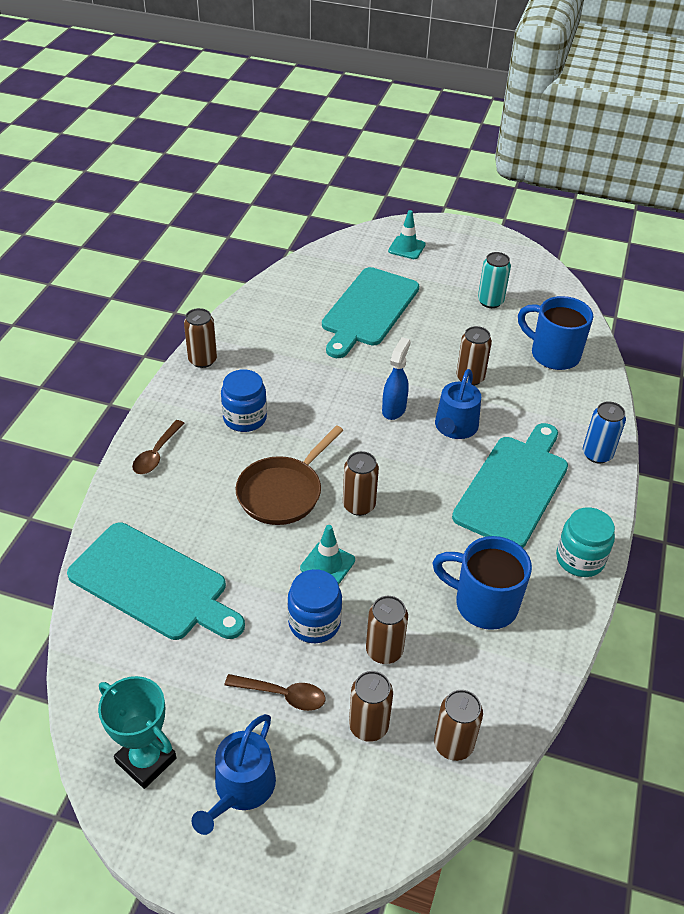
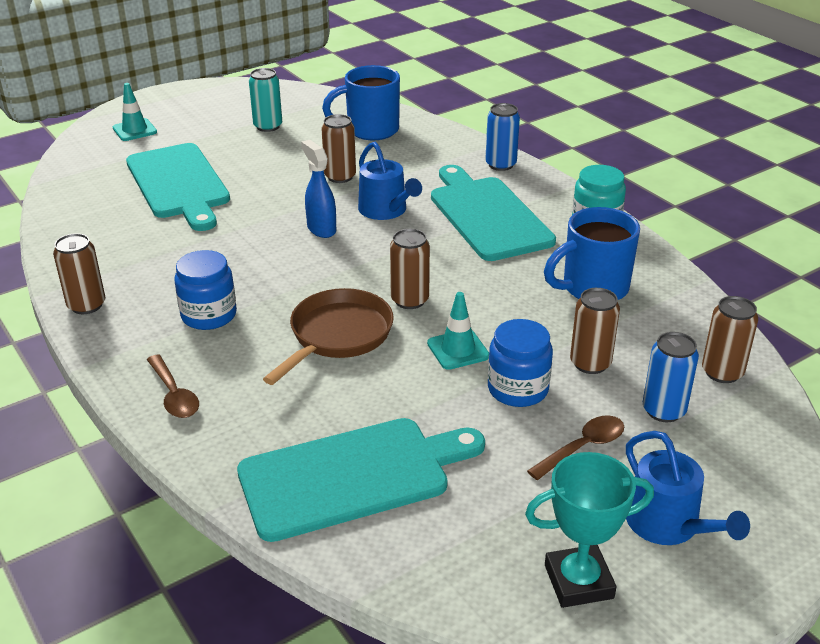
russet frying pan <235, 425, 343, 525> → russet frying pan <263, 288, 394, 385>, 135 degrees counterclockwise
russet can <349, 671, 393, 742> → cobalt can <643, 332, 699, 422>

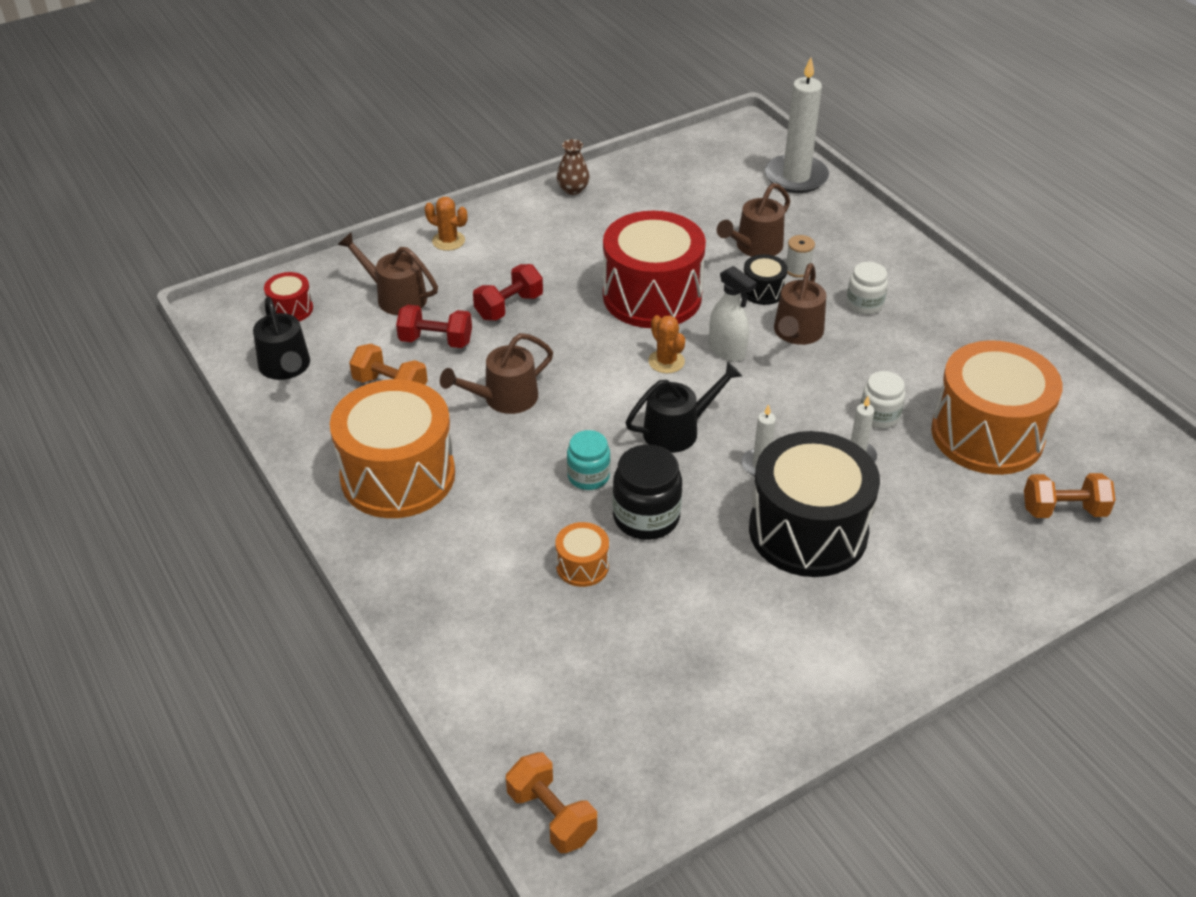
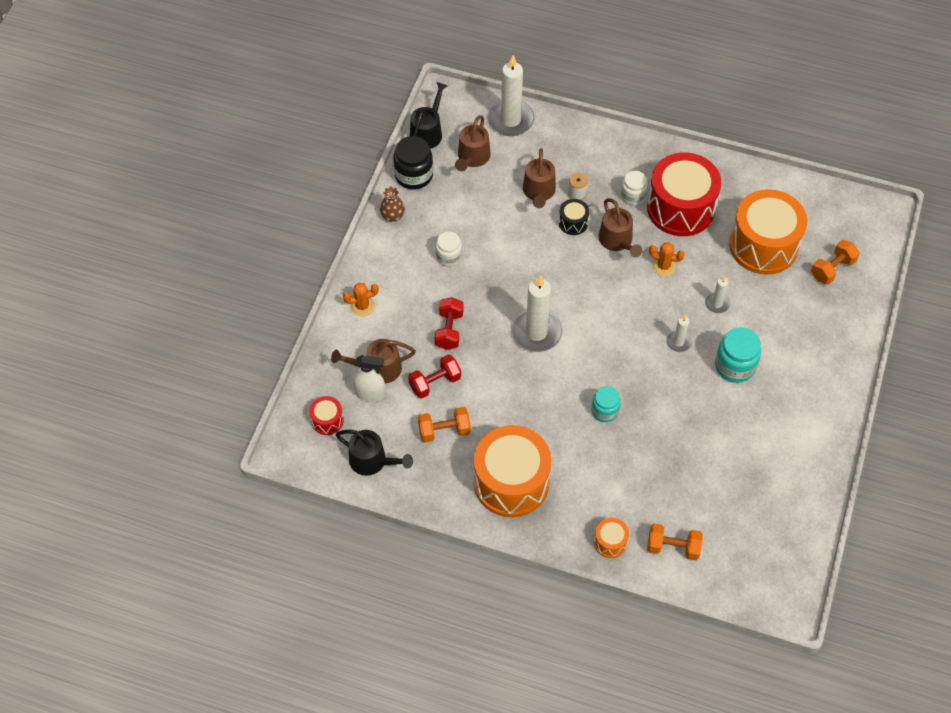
snow-white spray cleaner <709, 266, 757, 362> → snow-white spray cleaner <353, 355, 385, 402>, moved
jet-black jar <612, 445, 682, 540> → jet-black jar <393, 136, 433, 189>, moved
jet-black watering can <626, 361, 742, 453> → jet-black watering can <410, 82, 448, 149>, moved
snow-white jar <861, 371, 905, 428> → snow-white jar <436, 232, 462, 267>, moved
russet watering can <440, 333, 553, 414> → russet watering can <455, 115, 491, 171>, moved
- → snow-white candle <511, 275, 562, 352>
orange-coloured snare drum <555, 522, 609, 587> → orange-coloured snare drum <594, 518, 629, 558>, moved
crimson snare drum <603, 211, 706, 328> → crimson snare drum <647, 153, 722, 236>, moved
orange-coloured dumbbell <506, 752, 597, 853> → orange-coloured dumbbell <647, 523, 703, 560>, moved
orange-coloured cactus <648, 315, 685, 373> → orange-coloured cactus <649, 242, 685, 276>, moved
jet-black snare drum <749, 431, 880, 577> → aqua jar <715, 327, 761, 383>

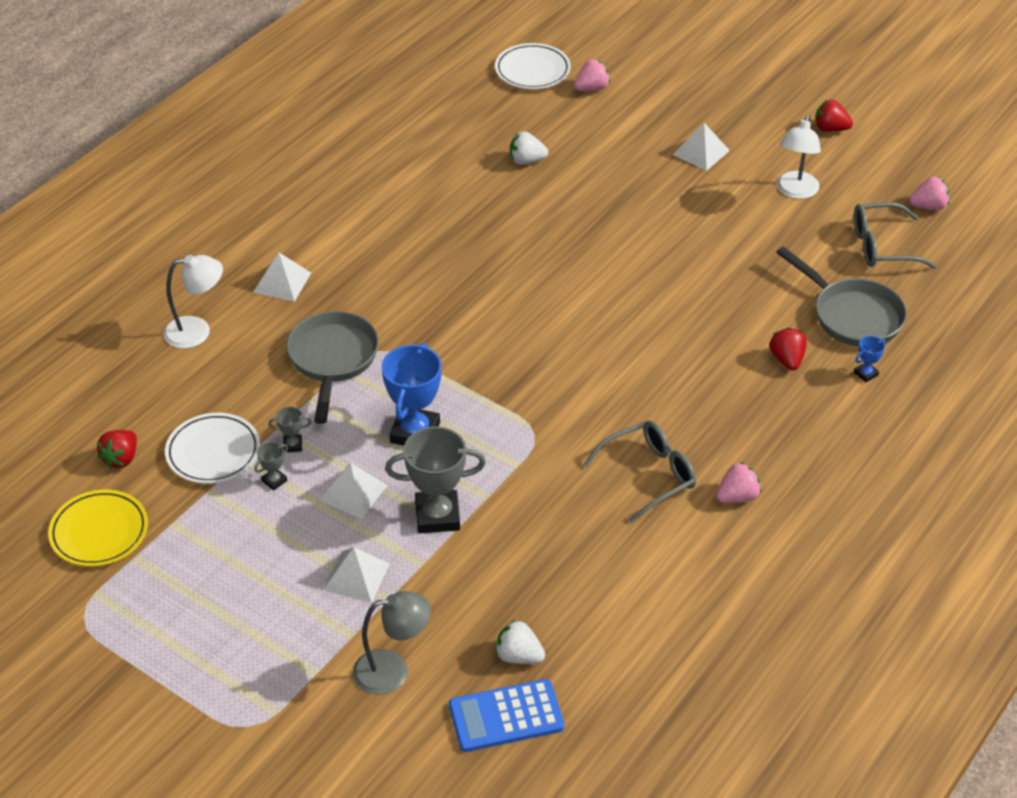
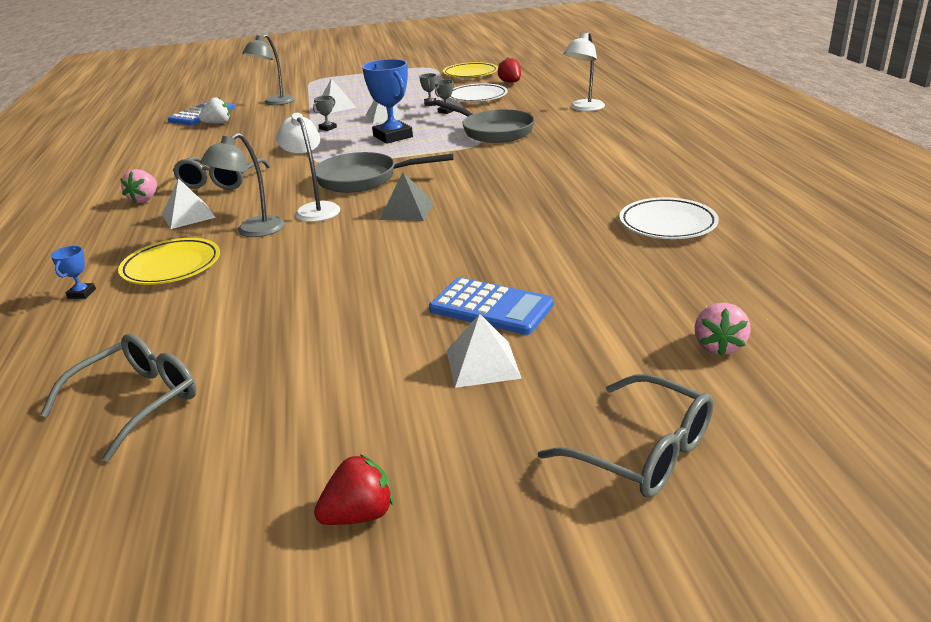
crimson berry <770, 327, 807, 370> → yellow flat dish <118, 238, 220, 285>
snow-white solid pyramid <253, 253, 311, 302> → snow-white solid pyramid <162, 178, 216, 229>, moved
- → gray lamp <200, 133, 285, 237>
snow-white lamp <777, 115, 821, 199> → snow-white lamp <276, 113, 340, 222>, moved
gray trophy <385, 426, 486, 533> → gray trophy <313, 96, 337, 131>, x0.45
gray frying pan <776, 246, 907, 347> → gray frying pan <315, 152, 454, 193>, moved
- → gray solid pyramid <379, 172, 434, 221>
- → cobalt pocket calculator <429, 277, 554, 335>
- → gray eyeglasses <538, 374, 714, 498>
snow-white flat dish <495, 43, 571, 89> → snow-white flat dish <619, 197, 719, 239>, moved
snow-white berry <510, 131, 548, 165> → -
rose-pink berry <909, 176, 950, 210> → -

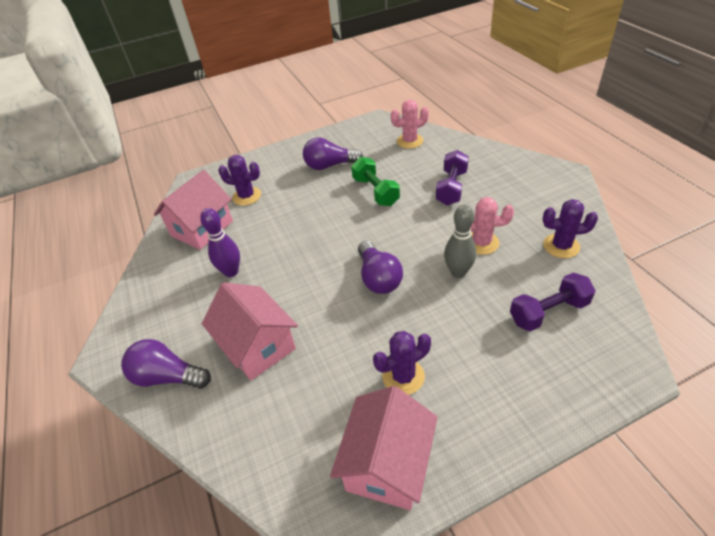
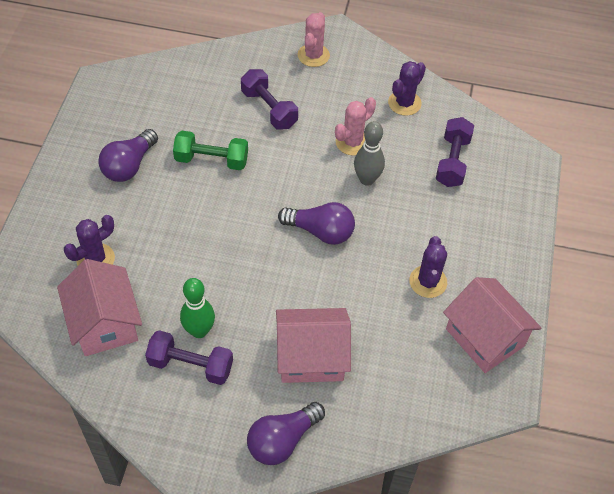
- → royal purple dumbbell <145, 330, 233, 385>
royal purple skittle <200, 208, 240, 277> → green skittle <180, 278, 215, 338>
rose-pink cactus <391, 100, 429, 149> → rose-pink cactus <298, 12, 330, 67>, moved

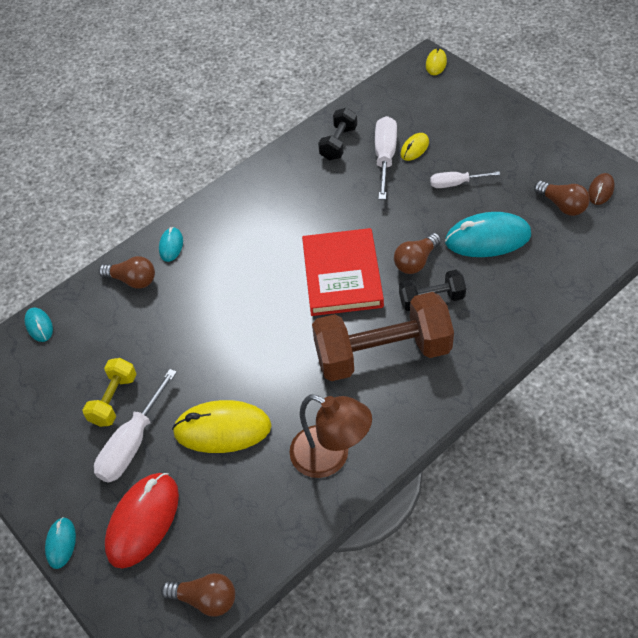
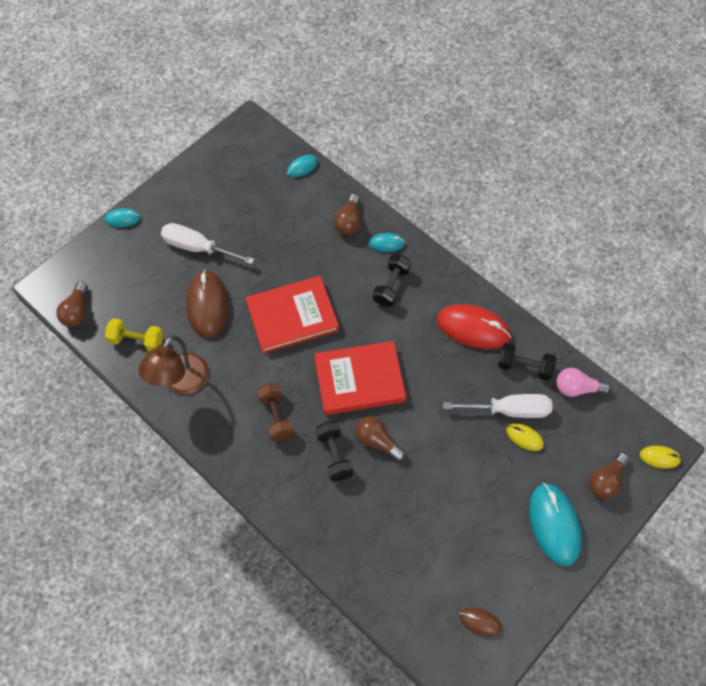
yellow dumbbell <82, 358, 137, 427> → yellow dumbbell <105, 318, 163, 351>, moved
yellow PC mouse <172, 400, 272, 453> → russet PC mouse <186, 270, 228, 338>
- → crimson hardback <246, 276, 339, 354>
russet dumbbell <312, 292, 454, 381> → russet dumbbell <257, 383, 294, 441>, x0.50
- → jet-black dumbbell <373, 254, 411, 307>
crimson PC mouse <105, 473, 179, 569> → crimson PC mouse <437, 304, 511, 349>, moved
aqua PC mouse <445, 212, 531, 257> → aqua PC mouse <529, 483, 582, 566>, moved
- → rose-pink light bulb <556, 368, 611, 397>
russet light bulb <534, 181, 590, 216> → russet light bulb <589, 452, 629, 499>, moved
snow-white flat screwdriver <430, 171, 500, 188> → -

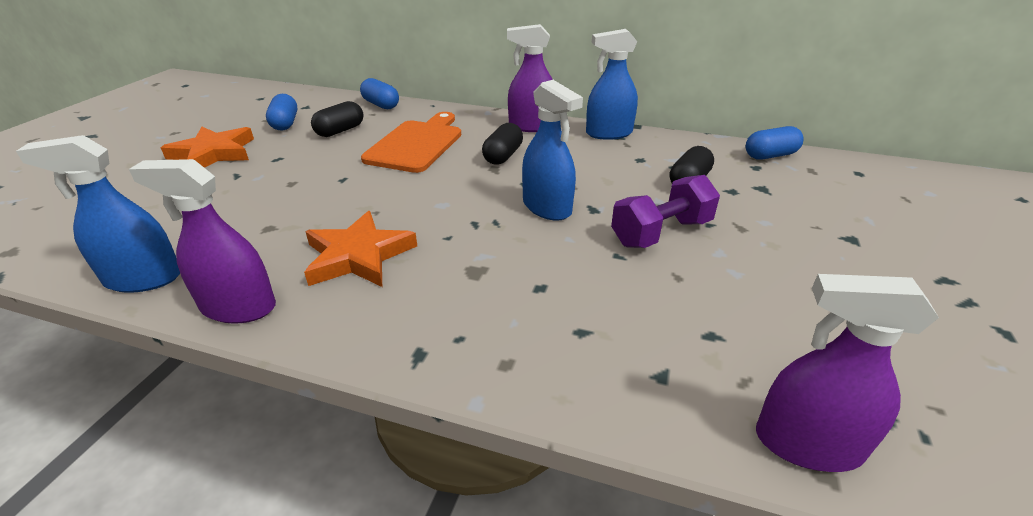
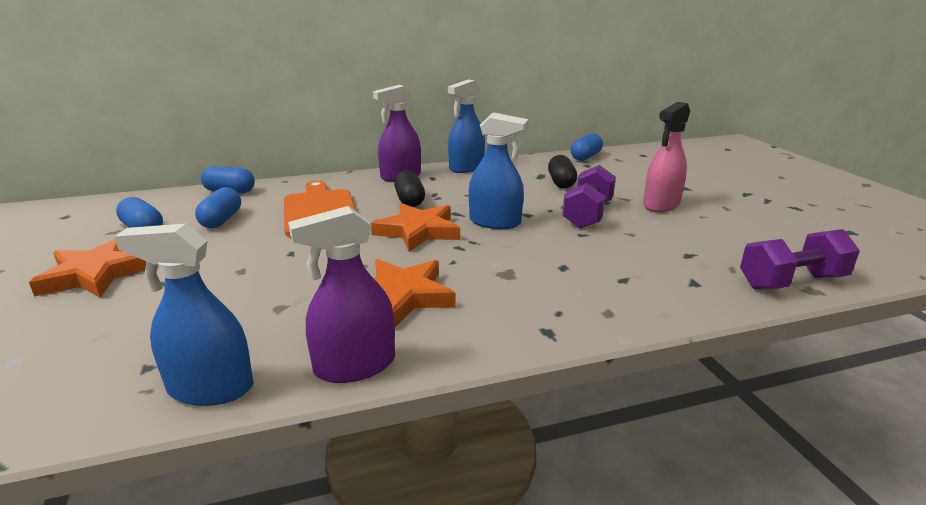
cobalt spray cleaner <16, 135, 180, 293> → cobalt spray cleaner <114, 223, 254, 406>, 45 degrees clockwise
jet-black capsule <311, 101, 364, 137> → cobalt capsule <195, 187, 241, 228>
- → orange-coloured five-pointed star <371, 203, 460, 252>
- → rose-pink spray cleaner <643, 102, 690, 212>
royal purple spray cleaner <756, 274, 939, 472> → royal purple dumbbell <740, 229, 860, 289>

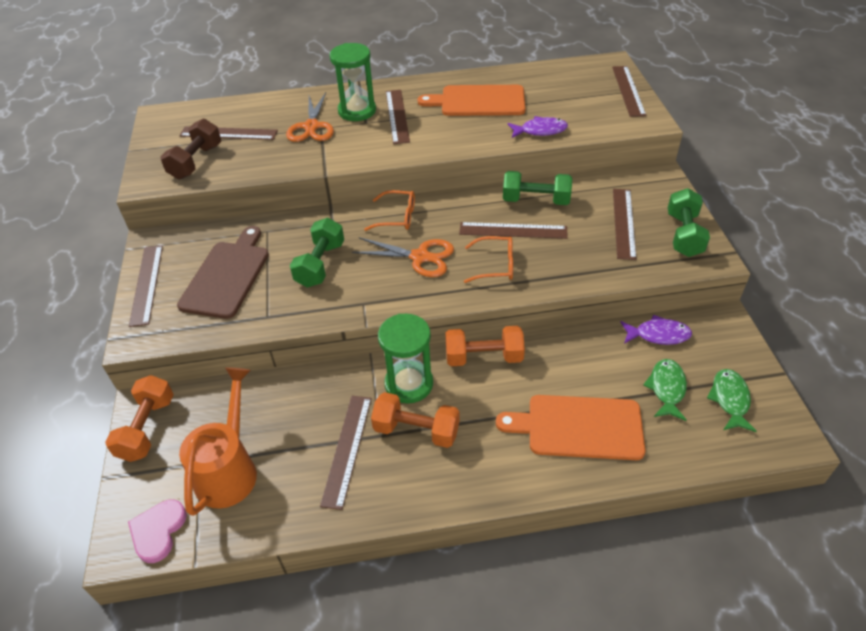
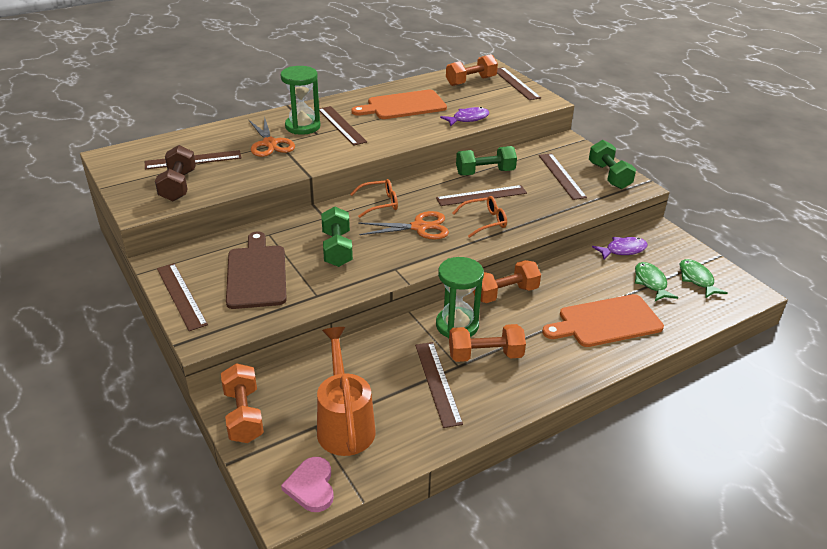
- → orange-coloured dumbbell <446, 54, 498, 86>

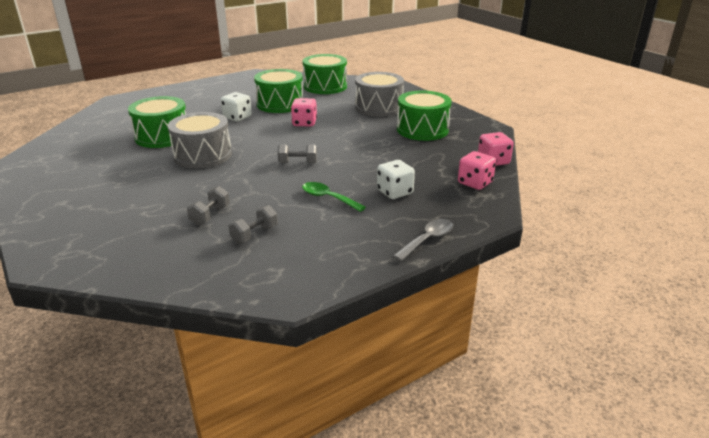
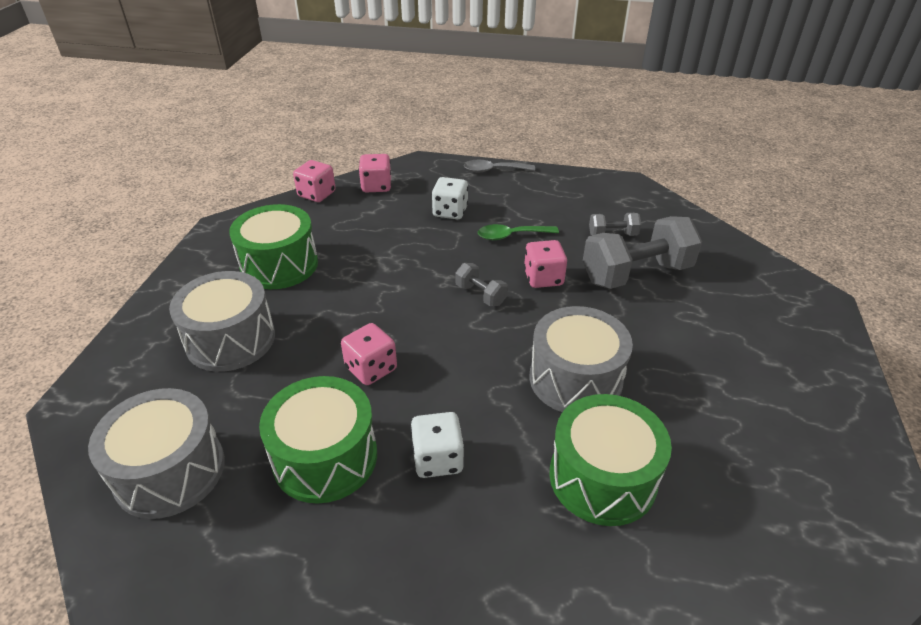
green snare drum <303, 54, 347, 94> → gray snare drum <88, 388, 225, 519>
green tablespoon <302, 182, 366, 212> → green tablespoon <478, 224, 559, 240>, 90 degrees clockwise
- → rose-pink game die <524, 240, 567, 288>
gray dumbbell <187, 186, 230, 225> → gray dumbbell <583, 216, 702, 289>, x2.09

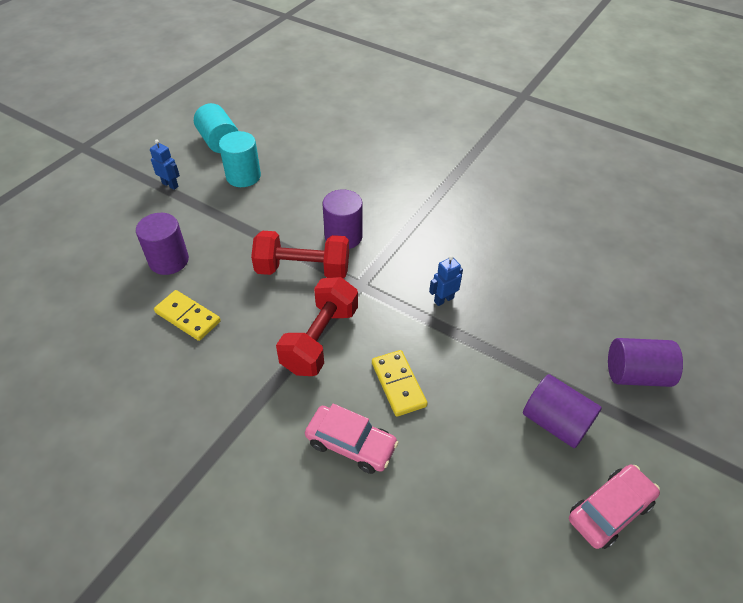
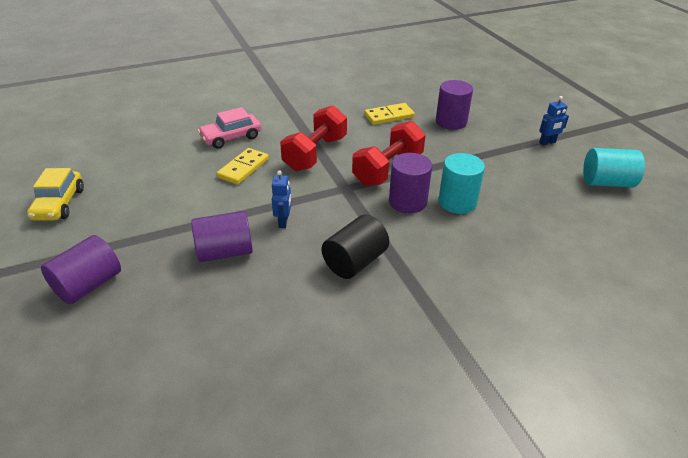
rose-pink toy car <569, 464, 660, 549> → yellow toy car <27, 168, 84, 221>
royal purple cylinder shape <523, 374, 602, 448> → royal purple cylinder shape <191, 211, 253, 262>, moved
yellow domino piece <372, 350, 428, 417> → yellow domino piece <217, 148, 269, 185>, 75 degrees counterclockwise
crimson dumbbell <276, 277, 358, 376> → crimson dumbbell <280, 105, 347, 171>, 60 degrees clockwise
- → jet-black cylinder shape <322, 215, 389, 279>
aqua cylinder shape <219, 131, 261, 187> → aqua cylinder shape <438, 153, 485, 214>, moved

